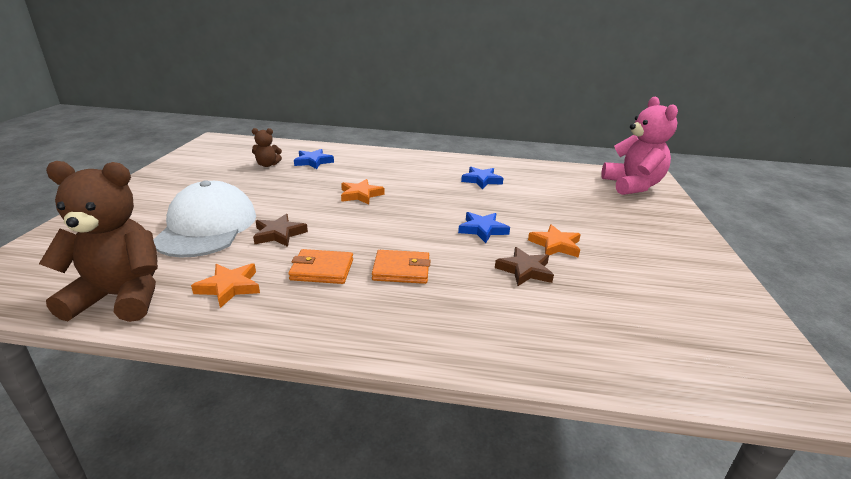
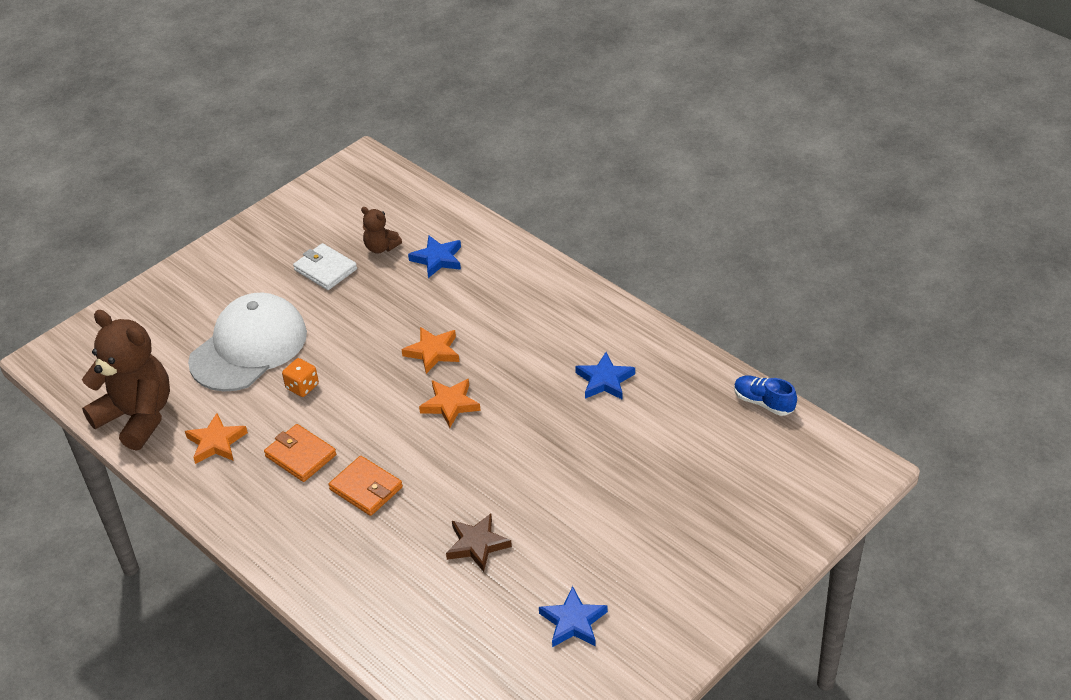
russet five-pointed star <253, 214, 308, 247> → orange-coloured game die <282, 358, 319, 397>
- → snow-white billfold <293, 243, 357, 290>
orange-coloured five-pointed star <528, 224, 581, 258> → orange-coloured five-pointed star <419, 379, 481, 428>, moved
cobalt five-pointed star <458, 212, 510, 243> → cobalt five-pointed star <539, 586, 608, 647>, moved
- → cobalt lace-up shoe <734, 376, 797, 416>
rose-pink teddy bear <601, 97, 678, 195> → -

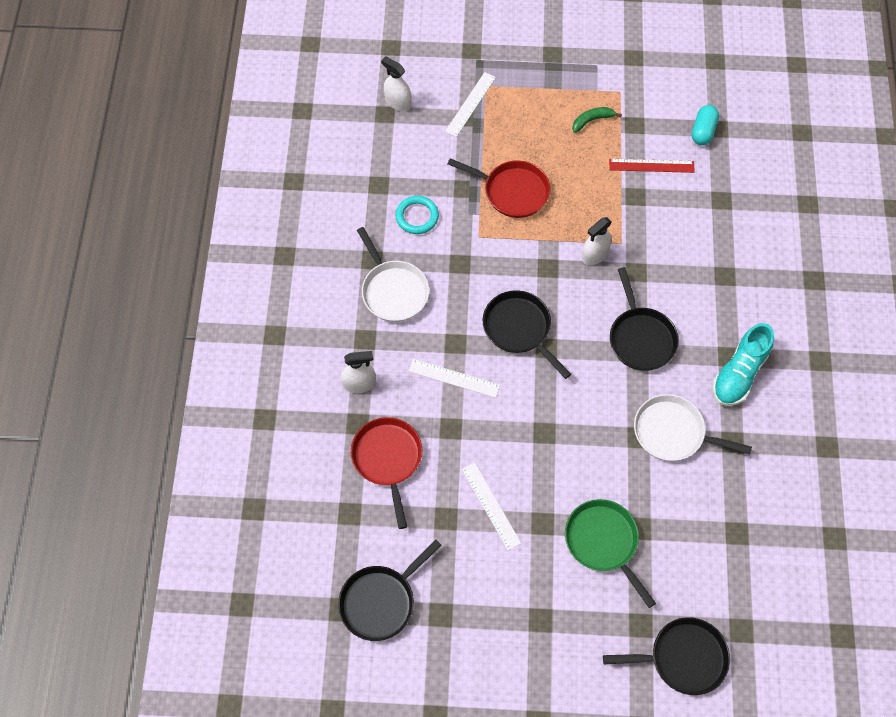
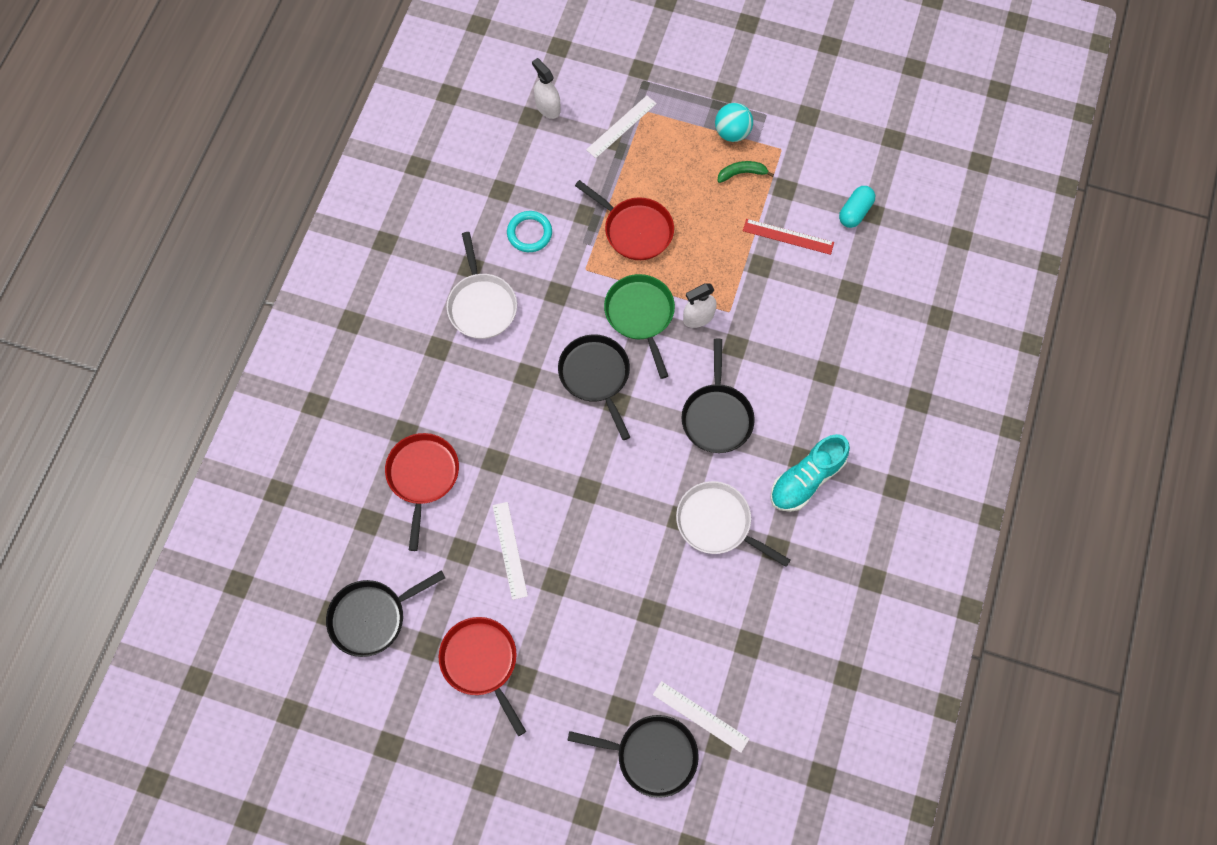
- → crimson frying pan <439, 617, 526, 736>
green frying pan <565, 499, 656, 608> → green frying pan <604, 274, 675, 379>, moved
snow-white straightedge <409, 359, 500, 398> → snow-white straightedge <653, 681, 749, 753>, moved
- → aqua ball <715, 103, 753, 142>
snow-white spray cleaner <341, 351, 376, 393> → -

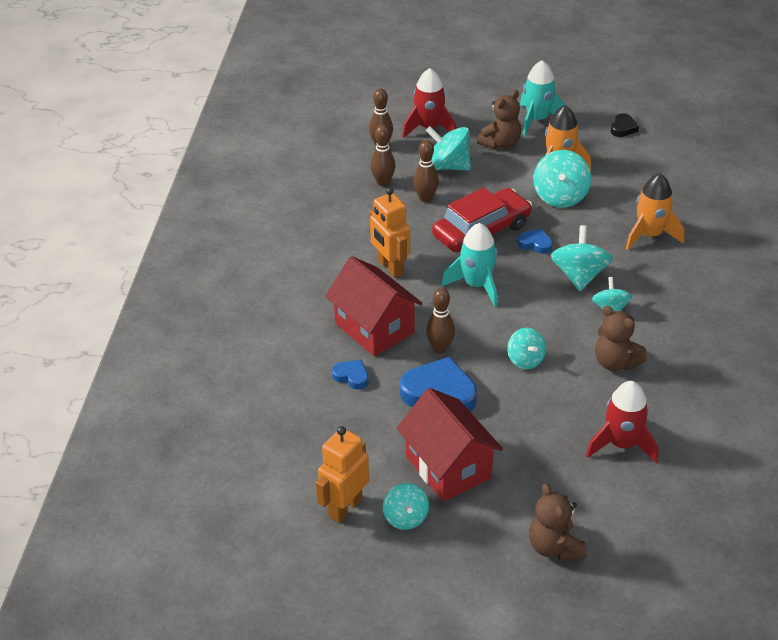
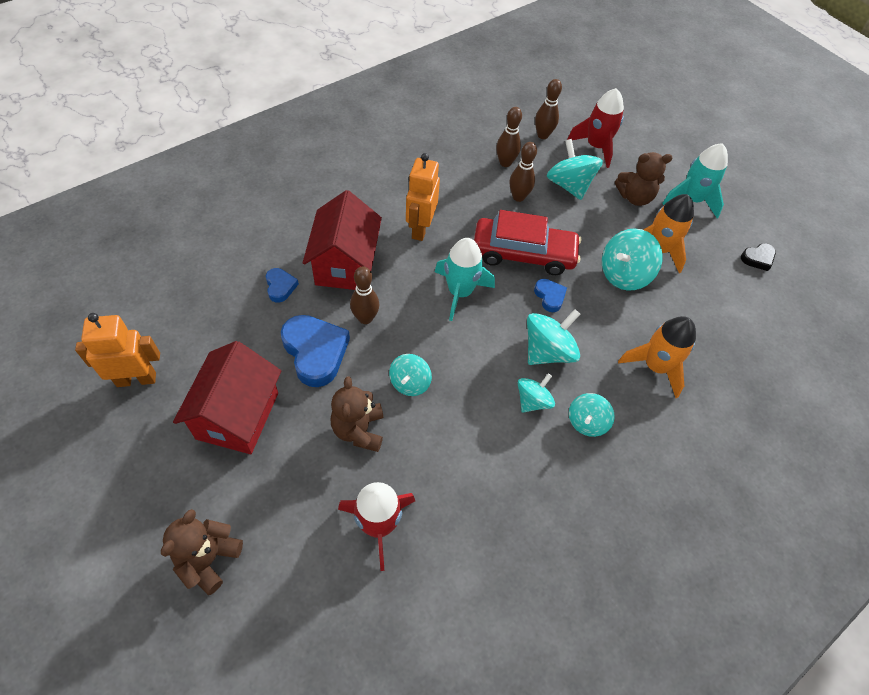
russet teddy bear <595, 306, 647, 371> → russet teddy bear <331, 376, 384, 452>, moved
aqua spinning top <383, 483, 429, 530> → aqua spinning top <569, 393, 615, 437>, moved

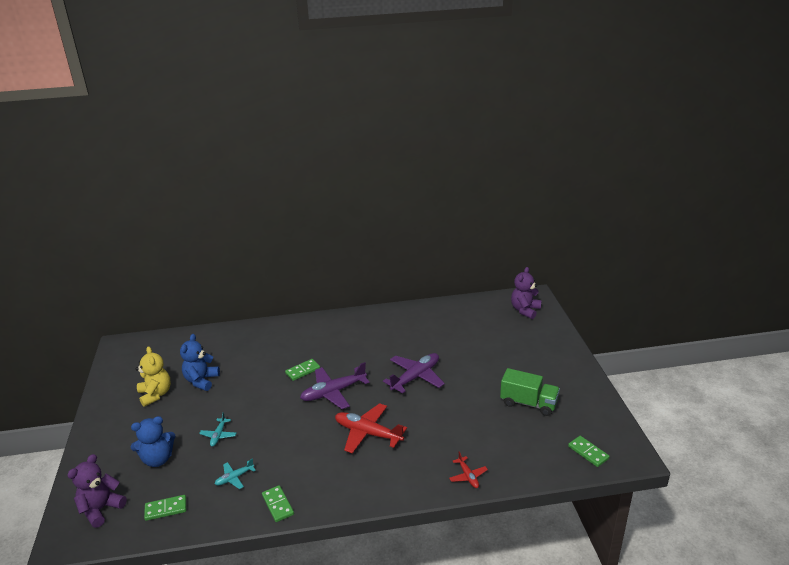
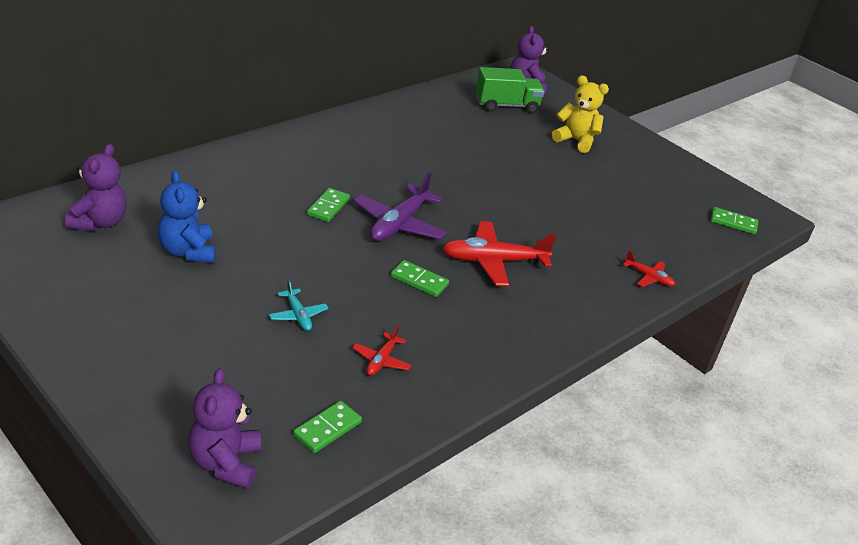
- → royal purple teddy bear <65, 144, 127, 231>
aqua plane <215, 458, 256, 489> → crimson plane <352, 325, 412, 376>
green domino piece <262, 485, 294, 522> → green domino piece <391, 260, 449, 297>, moved
green toy truck <500, 368, 560, 416> → green toy truck <476, 67, 545, 113>, moved
yellow teddy bear <136, 346, 171, 407> → yellow teddy bear <552, 75, 609, 153>, moved
cobalt teddy bear <130, 416, 176, 467> → -
royal purple plane <383, 353, 445, 393> → -

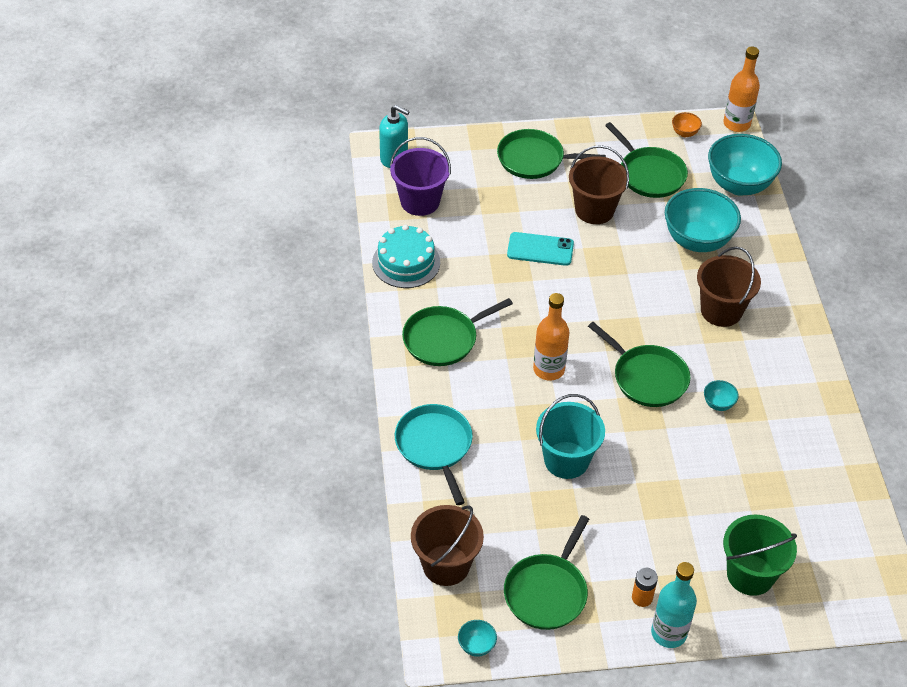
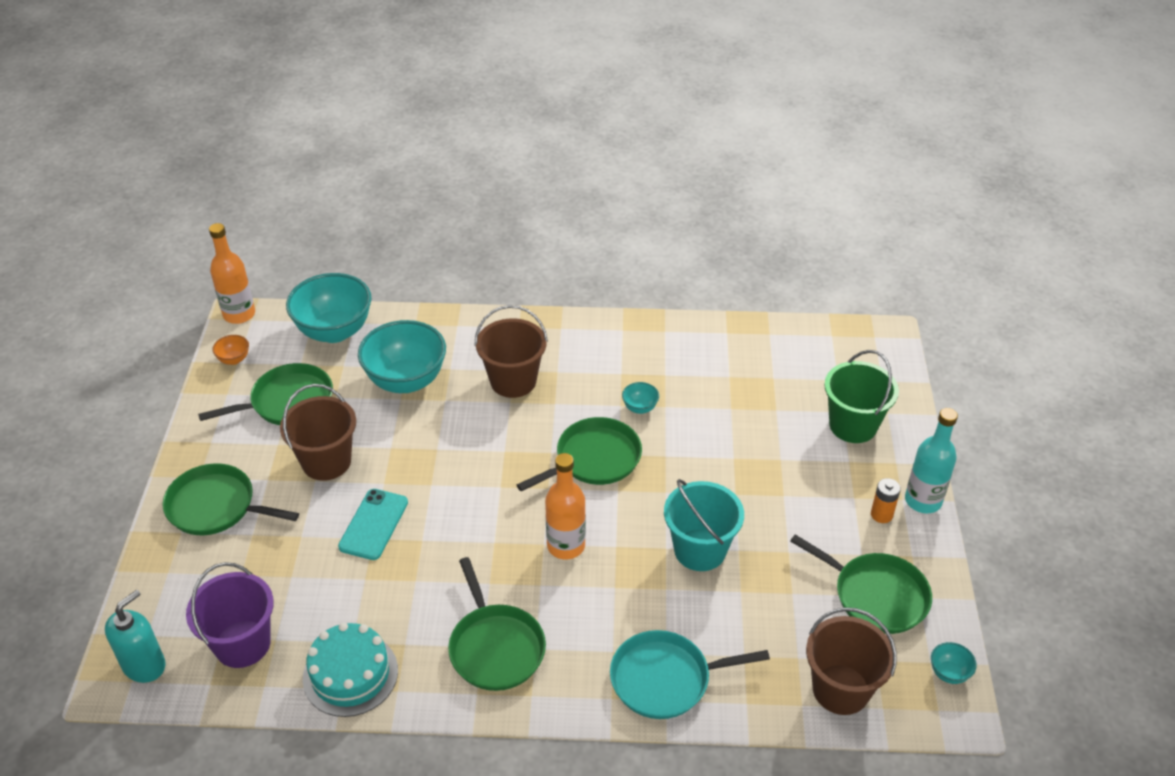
green frying pan <497, 129, 606, 179> → green frying pan <162, 463, 299, 535>, 90 degrees clockwise

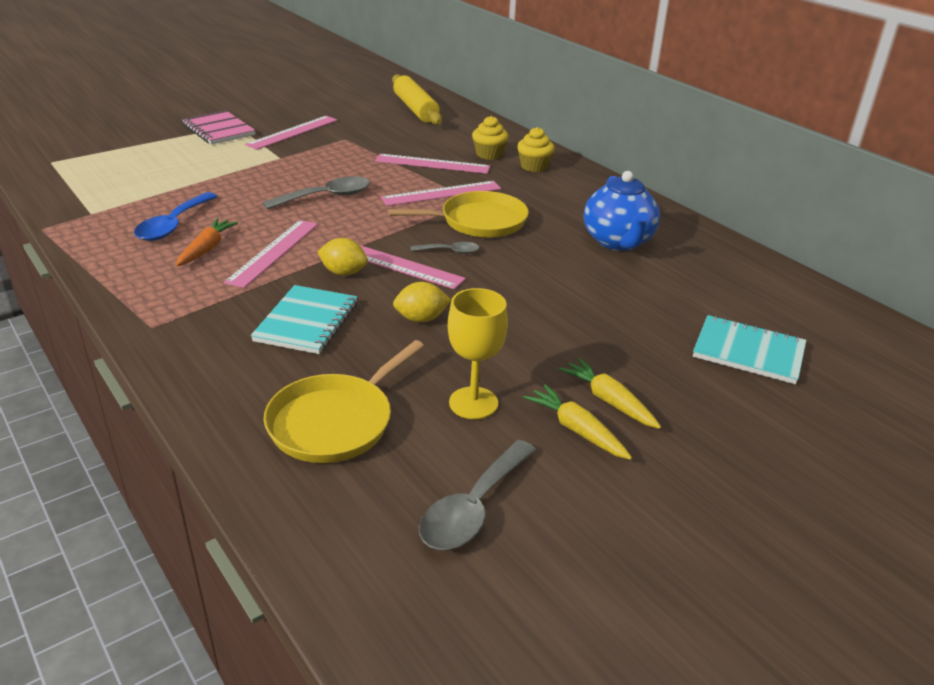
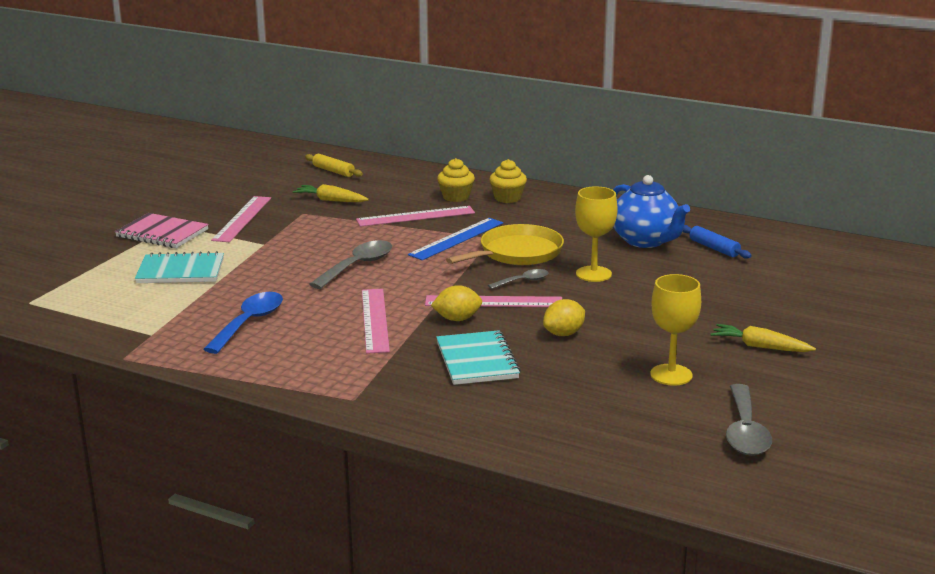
aqua exercise book <693, 315, 806, 384> → aqua exercise book <135, 251, 224, 283>, moved
cobalt tablespoon <134, 192, 218, 241> → cobalt tablespoon <203, 292, 283, 354>, 150 degrees counterclockwise
yellow carrot <524, 384, 632, 460> → yellow carrot <293, 184, 369, 202>, moved
yellow dough roller <392, 74, 442, 125> → yellow dough roller <305, 154, 363, 177>, x0.55
rose-pink straightedge <380, 181, 501, 206> → cobalt straightedge <408, 218, 503, 260>
- → yellow chalice <575, 187, 618, 282>
- → cobalt dough roller <682, 225, 752, 259>
orange-coloured carrot <176, 218, 238, 266> → -
yellow frying pan <264, 340, 424, 463> → -

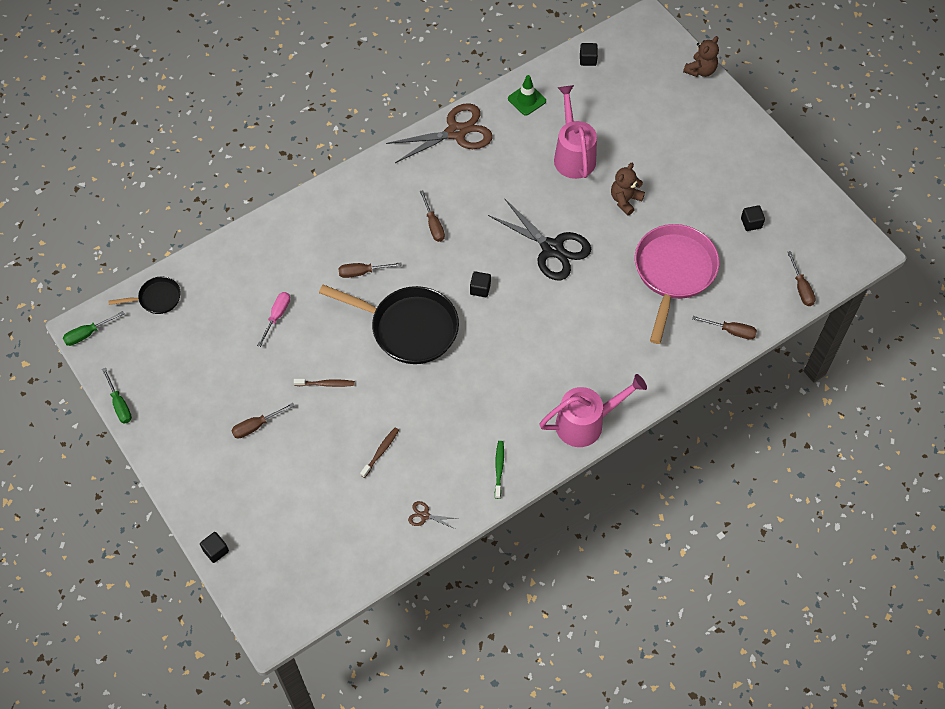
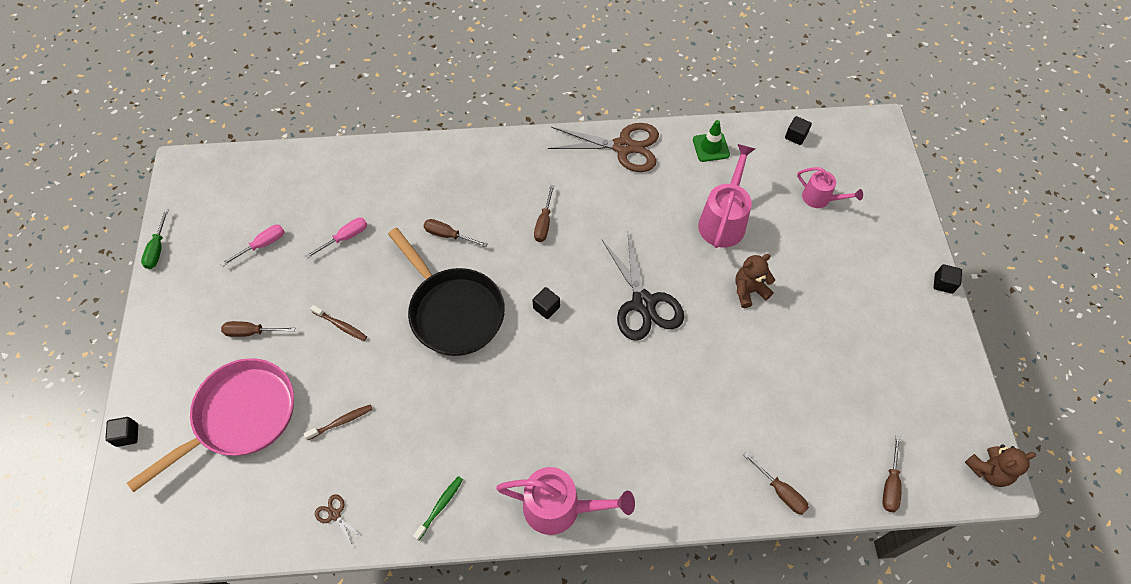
rose-pink frying pan <635, 224, 720, 344> → rose-pink frying pan <127, 358, 294, 492>, moved
- → rose-pink flat screwdriver <220, 225, 285, 267>
- → rose-pink watering can <797, 167, 863, 208>
jet-black block <741, 205, 765, 231> → jet-black block <934, 264, 962, 294>, moved
russet teddy bear <683, 36, 719, 77> → russet teddy bear <965, 444, 1036, 487>, moved
green flat screwdriver <63, 311, 125, 346> → -
jet-black frying pan <108, 277, 181, 314> → -

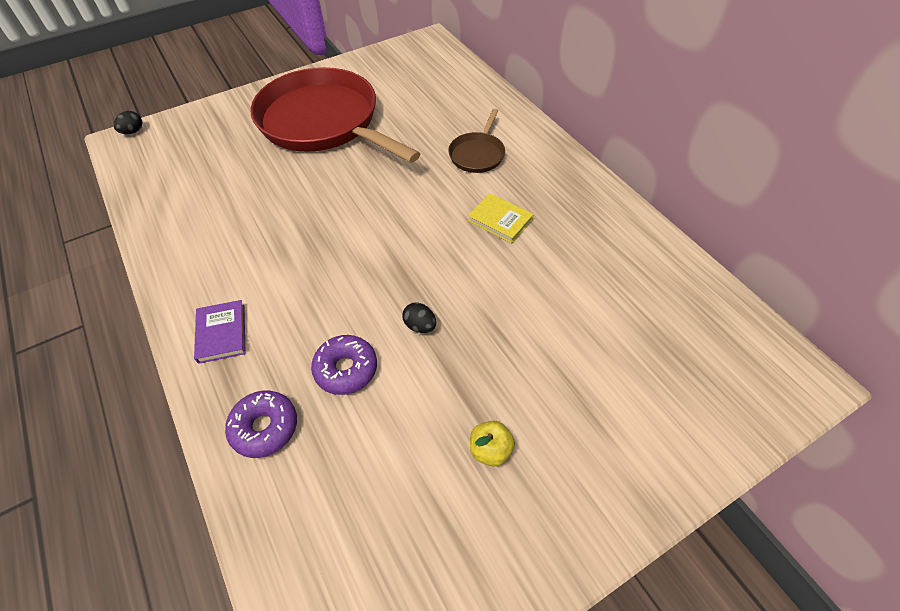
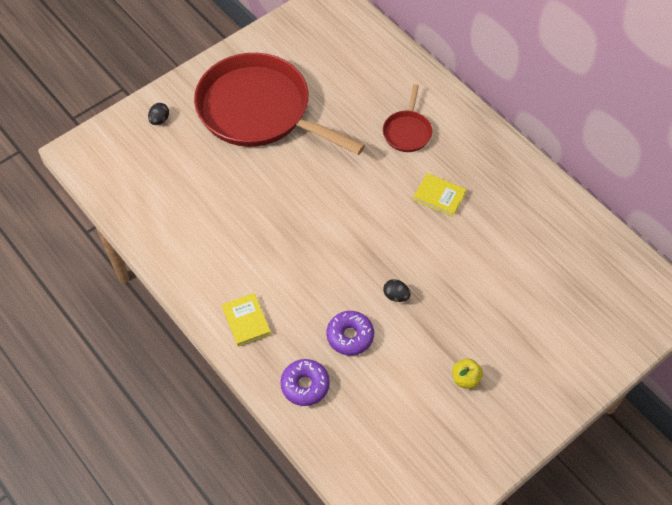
jet-black egg shape <113, 111, 142, 134> → jet-black egg shape <148, 103, 169, 125>, moved
royal purple hardback <194, 300, 246, 364> → yellow hardback <222, 293, 271, 346>
russet frying pan <448, 109, 505, 173> → crimson frying pan <383, 84, 433, 152>

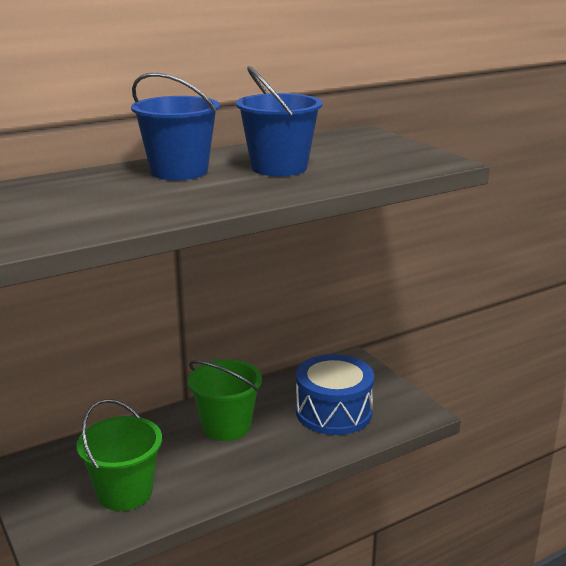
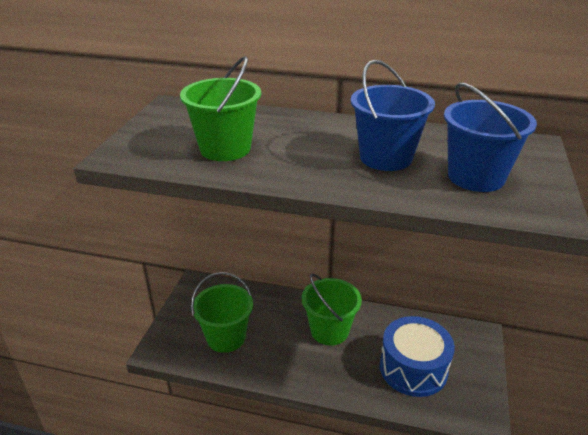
- → green pail <180, 56, 261, 161>
cobalt pail <131, 73, 220, 180> → cobalt pail <444, 83, 537, 192>, moved

